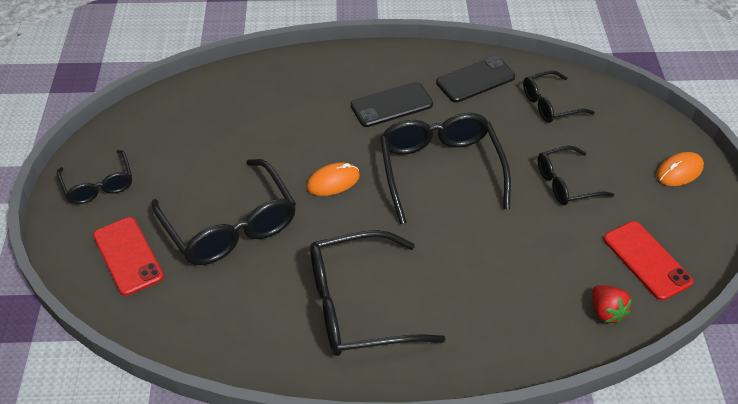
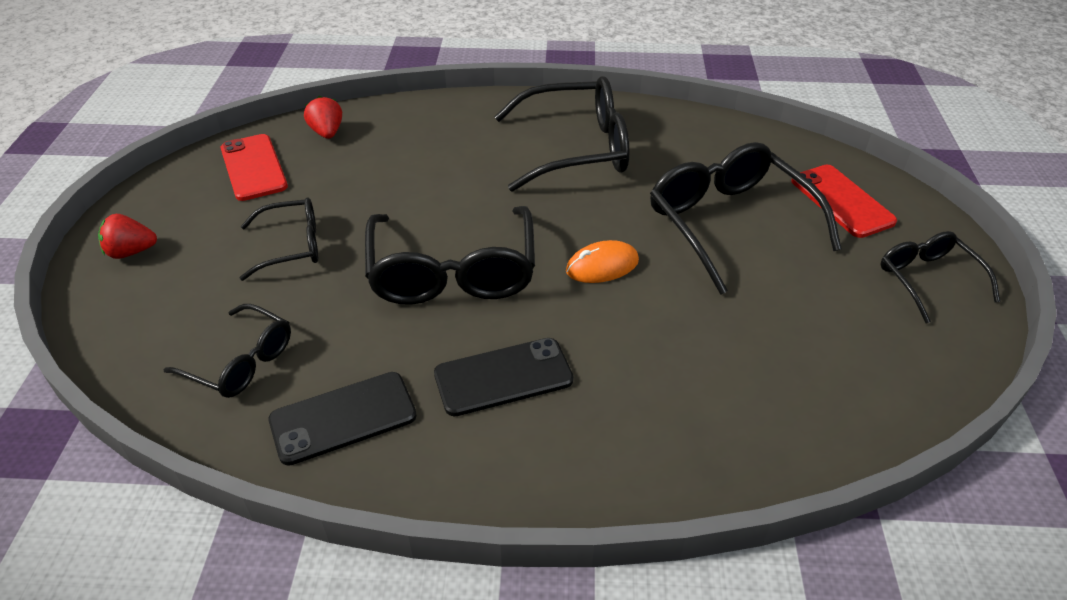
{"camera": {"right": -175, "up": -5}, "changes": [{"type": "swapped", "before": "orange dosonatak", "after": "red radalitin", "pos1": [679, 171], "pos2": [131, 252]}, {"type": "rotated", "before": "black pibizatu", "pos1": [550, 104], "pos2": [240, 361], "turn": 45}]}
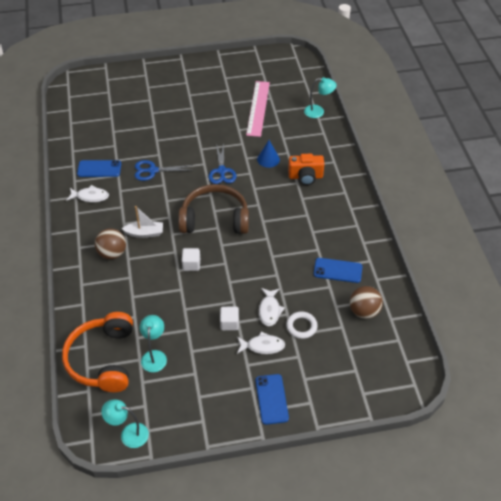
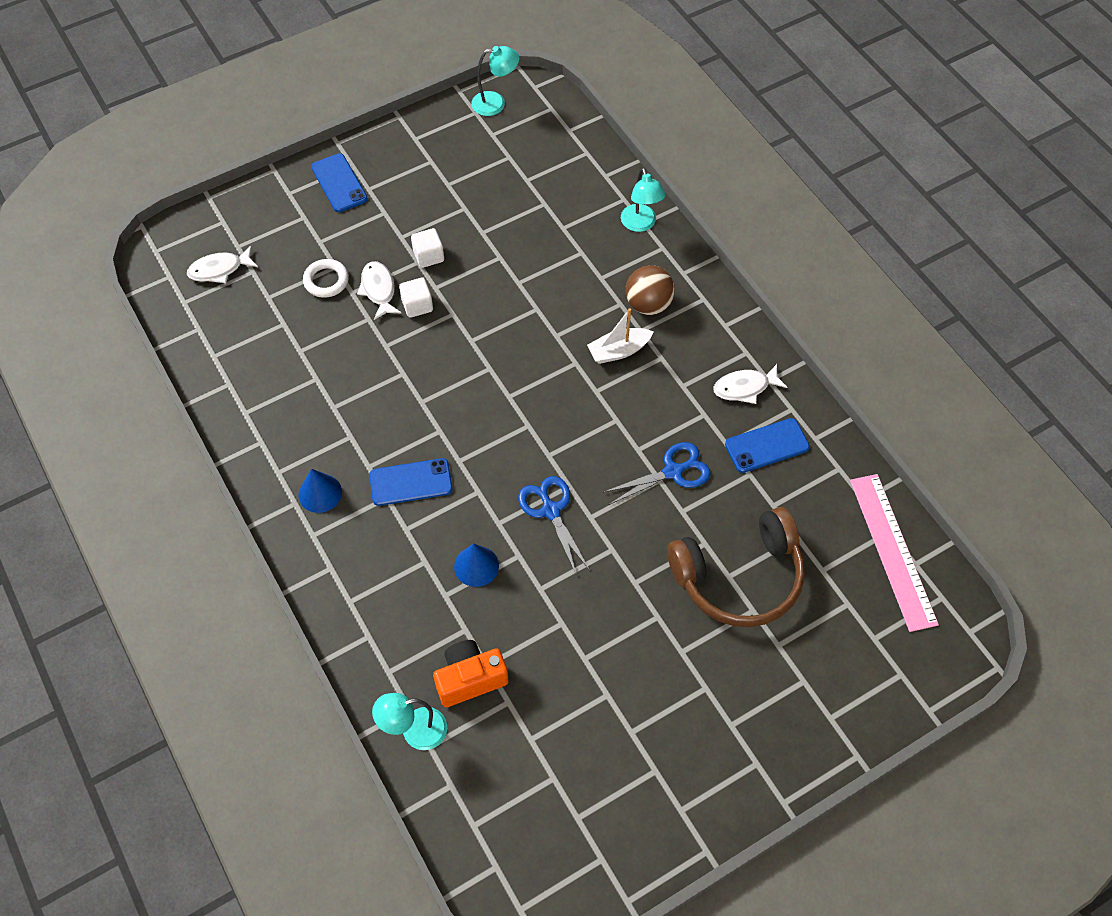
{"camera": {"right": 160, "up": 10}, "changes": [{"type": "gone", "before": "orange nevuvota", "pos1": [102, 359]}, {"type": "gone", "before": "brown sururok", "pos1": [364, 311]}, {"type": "new", "after": "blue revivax", "pos2": [320, 493]}, {"type": "shifted", "before": "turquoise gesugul", "pos1": [154, 356], "pos2": [640, 224]}, {"type": "shifted", "before": "brown nevuvota", "pos1": [215, 218], "pos2": [739, 577]}, {"type": "shifted", "before": "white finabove", "pos1": [191, 264], "pos2": [417, 305]}, {"type": "shifted", "before": "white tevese", "pos1": [262, 346], "pos2": [219, 269]}, {"type": "shifted", "before": "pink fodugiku", "pos1": [258, 108], "pos2": [892, 550]}, {"type": "shifted", "before": "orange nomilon", "pos1": [305, 177], "pos2": [470, 679]}, {"type": "shifted", "before": "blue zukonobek", "pos1": [337, 270], "pos2": [411, 482]}]}
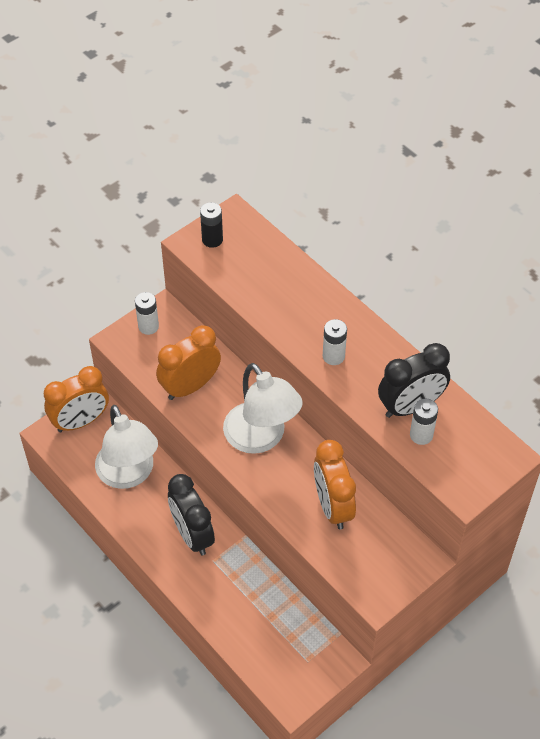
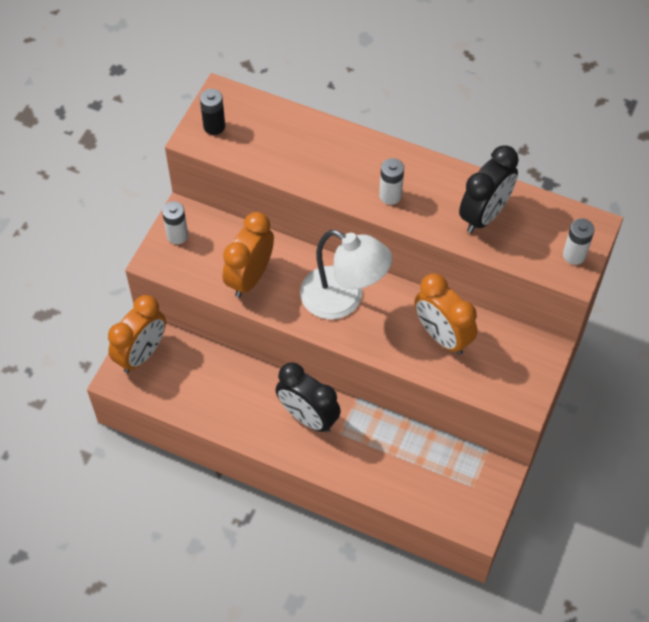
{"camera": {"right": -25, "up": 5}, "changes": [{"type": "gone", "before": "white gesugul", "pos1": [129, 474]}, {"type": "shifted", "before": "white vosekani", "pos1": [421, 435], "pos2": [574, 255]}]}
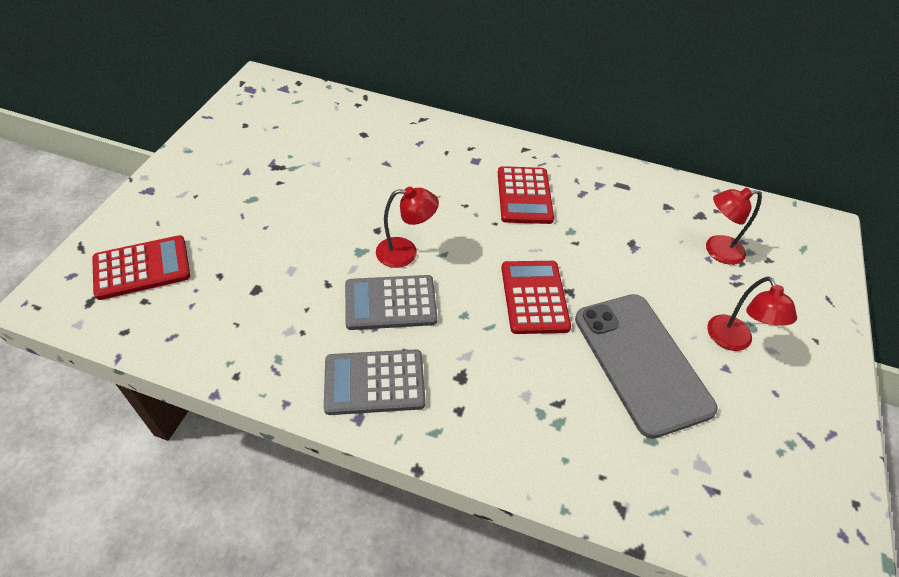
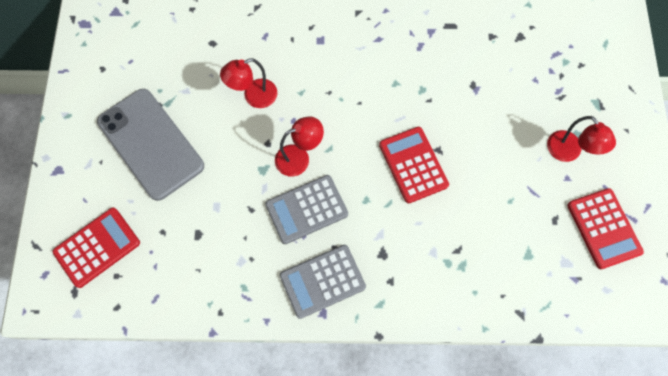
{"camera": {"right": -15, "up": 20}, "changes": [{"type": "shifted", "before": "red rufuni", "pos1": [524, 196], "pos2": [604, 228]}, {"type": "shifted", "before": "grey zukonobek", "pos1": [641, 362], "pos2": [151, 144]}, {"type": "shifted", "before": "red gesugul", "pos1": [716, 251], "pos2": [254, 97]}]}
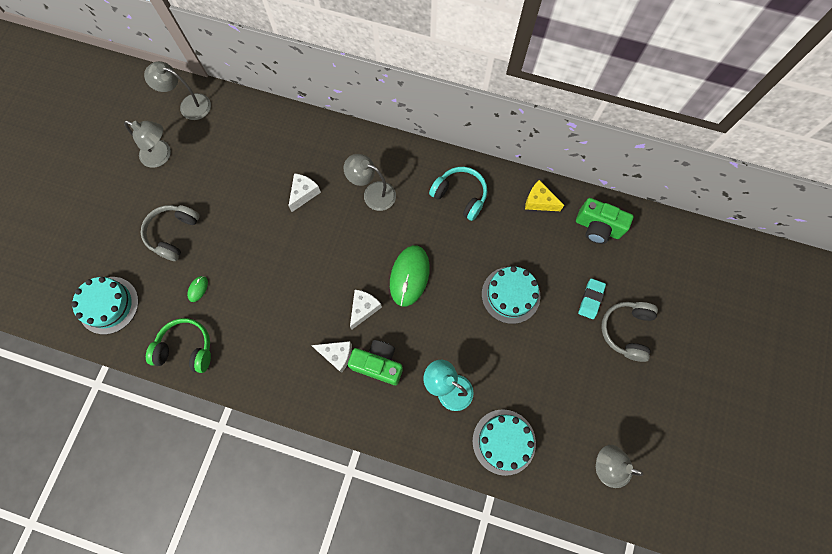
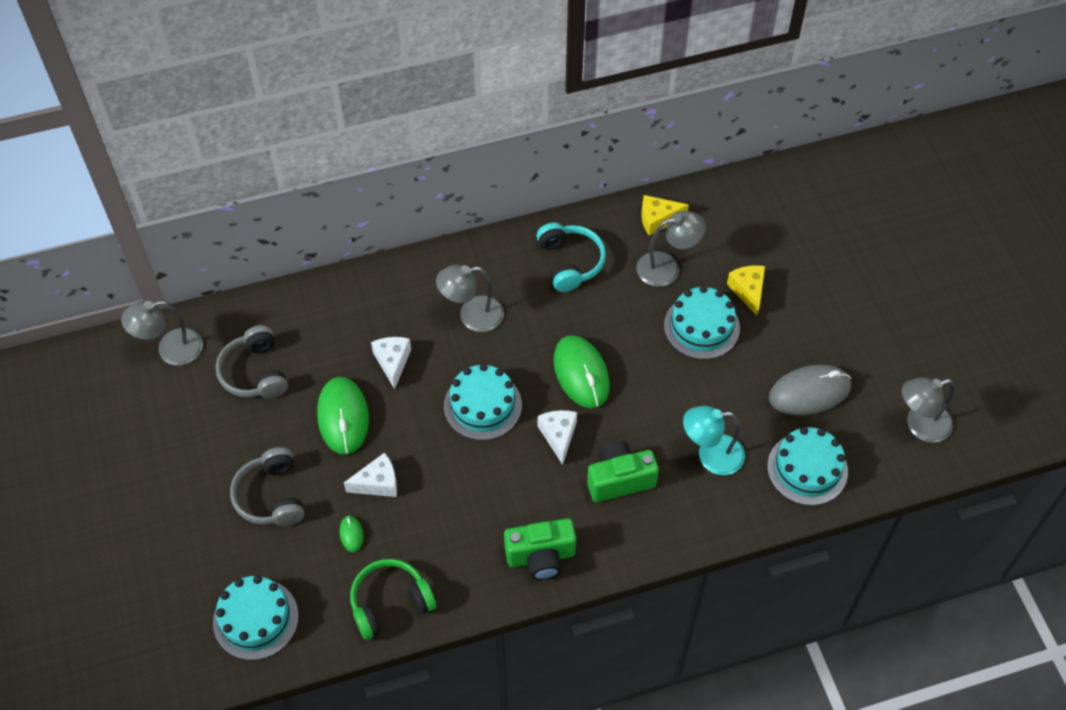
{"camera": {"right": -35, "up": -15}, "changes": [{"type": "gone", "before": "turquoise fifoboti", "pos1": [591, 299]}, {"type": "new", "after": "green dosonatak", "pos2": [343, 417]}, {"type": "new", "after": "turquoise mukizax", "pos2": [482, 405]}, {"type": "new", "after": "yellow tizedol", "pos2": [748, 291]}, {"type": "new", "after": "grey dosonatak", "pos2": [809, 392]}, {"type": "shifted", "before": "grey gesugul", "pos1": [161, 156], "pos2": [667, 267]}, {"type": "shifted", "before": "white tizedol", "pos1": [337, 355], "pos2": [378, 483]}, {"type": "shifted", "before": "green nomilon", "pos1": [597, 227], "pos2": [541, 557]}, {"type": "shifted", "before": "grey nevuvota", "pos1": [626, 331], "pos2": [255, 372]}, {"type": "rotated", "before": "turquoise nevuvota", "pos1": [460, 196], "pos2": [570, 262], "turn": 75}]}
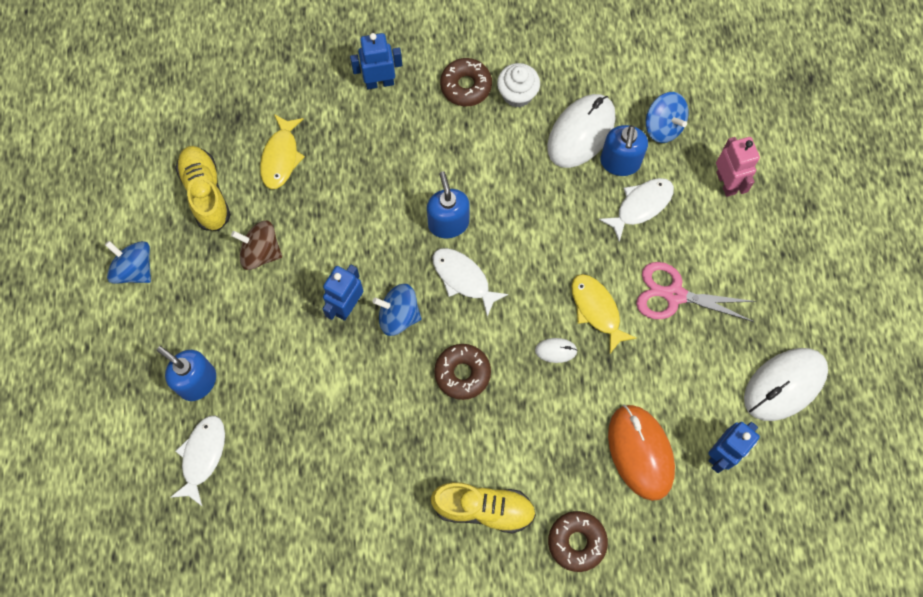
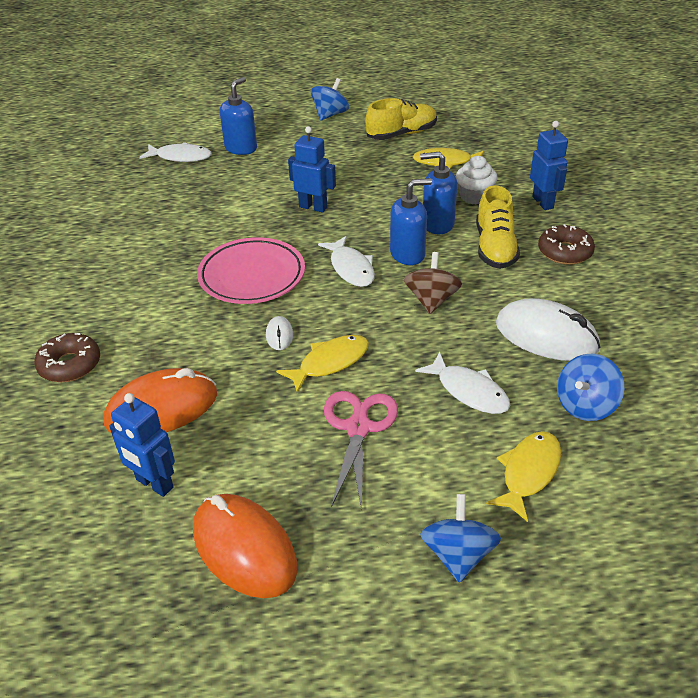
{"camera": {"right": 85, "up": -30}, "changes": [{"type": "shifted", "before": "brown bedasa", "pos1": [261, 252], "pos2": [431, 300]}, {"type": "shifted", "before": "blue bedasa", "pos1": [398, 315], "pos2": [458, 555]}, {"type": "shifted", "before": "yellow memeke", "pos1": [483, 508], "pos2": [495, 248]}, {"type": "shifted", "before": "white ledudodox", "pos1": [517, 94], "pos2": [474, 196]}, {"type": "shifted", "before": "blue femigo", "pos1": [620, 162], "pos2": [437, 224]}, {"type": "swapped", "before": "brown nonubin", "after": "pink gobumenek", "pos1": [462, 373], "pos2": [252, 276]}, {"type": "swapped", "before": "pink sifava", "after": "yellow tevese", "pos1": [726, 183], "pos2": [528, 473]}, {"type": "repainted", "before": "white dosonatak", "after": "orange dosonatak", "pos1": [784, 385], "pos2": [244, 549]}, {"type": "rotated", "before": "white tevese", "pos1": [463, 278], "pos2": [351, 268], "turn": 120}]}
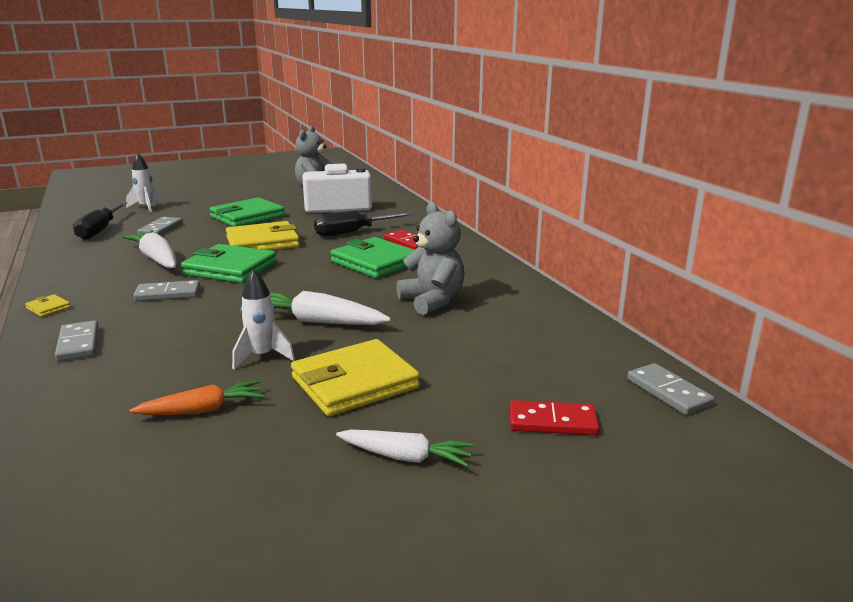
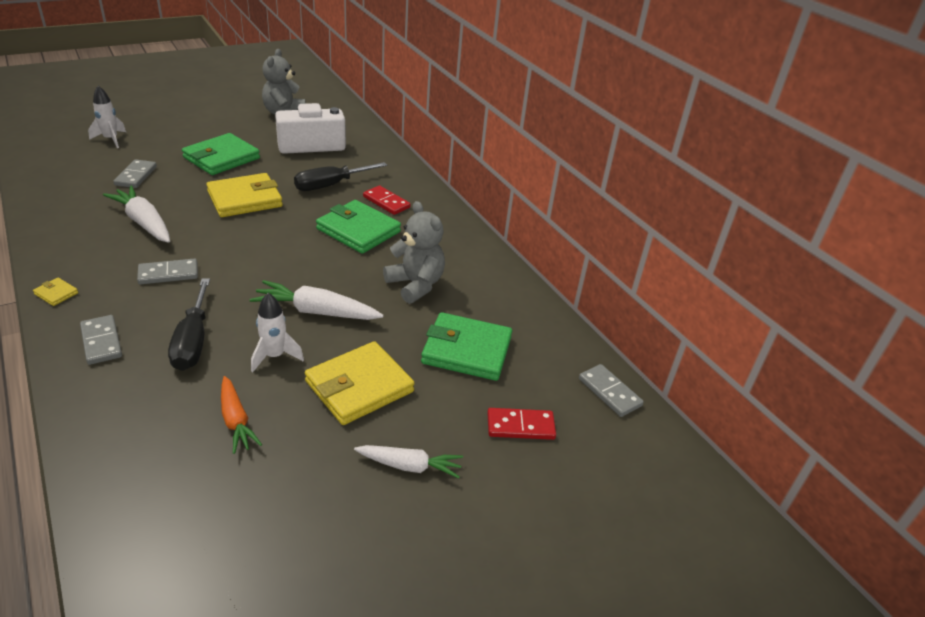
{"camera": {"right": -10, "up": 15}, "changes": [{"type": "shifted", "before": "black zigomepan", "pos1": [100, 230], "pos2": [193, 341]}, {"type": "shifted", "before": "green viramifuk", "pos1": [230, 268], "pos2": [466, 350]}, {"type": "rotated", "before": "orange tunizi", "pos1": [202, 410], "pos2": [236, 420], "turn": 90}]}
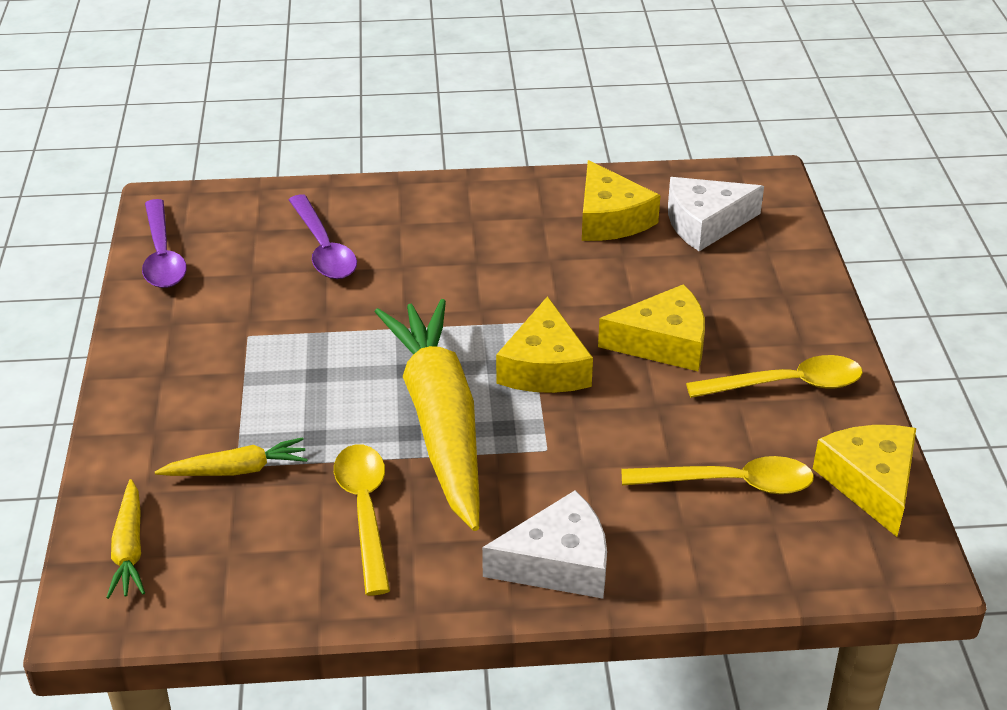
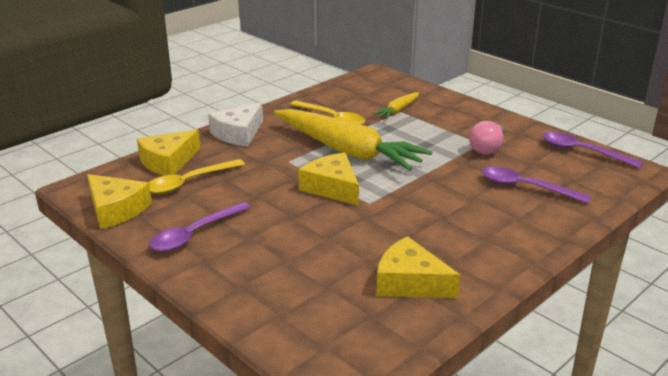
{"camera": {"right": 140, "up": -10}, "changes": [{"type": "gone", "before": "yellow tunizi", "pos1": [129, 548]}, {"type": "gone", "before": "white tizedol", "pos1": [705, 223]}, {"type": "new", "after": "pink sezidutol", "pos2": [487, 149]}, {"type": "shifted", "before": "yellow tizedol", "pos1": [663, 342], "pos2": [168, 162]}, {"type": "repainted", "before": "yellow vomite", "after": "purple vomite", "pos1": [786, 385], "pos2": [195, 234]}]}
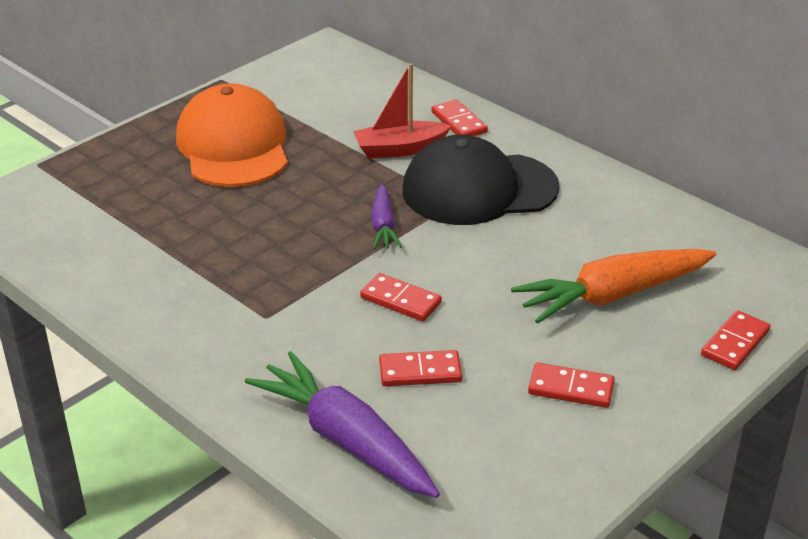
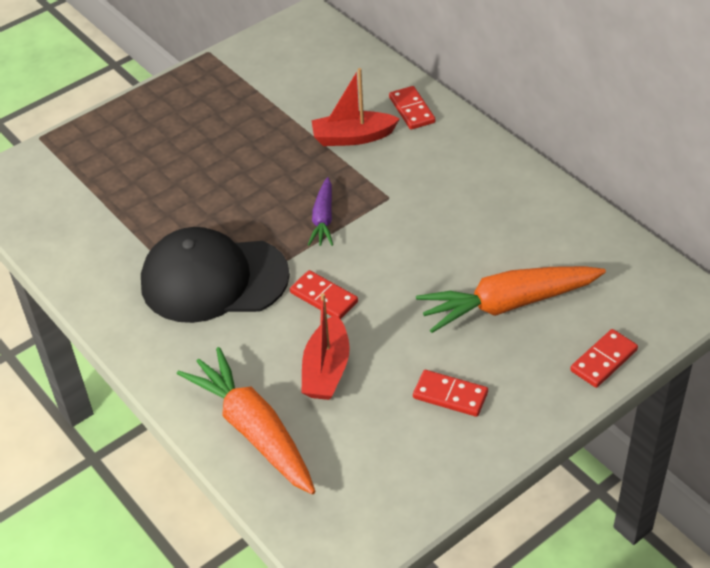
{"camera": {"right": 10, "up": 10}, "changes": [{"type": "gone", "before": "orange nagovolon", "pos1": [233, 146]}, {"type": "shifted", "before": "black nagovolon", "pos1": [479, 189], "pos2": [214, 279]}, {"type": "swapped", "before": "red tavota", "after": "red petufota", "pos1": [420, 372], "pos2": [326, 370]}, {"type": "repainted", "before": "purple tunizi", "after": "orange tunizi", "pos1": [346, 440], "pos2": [254, 430]}]}
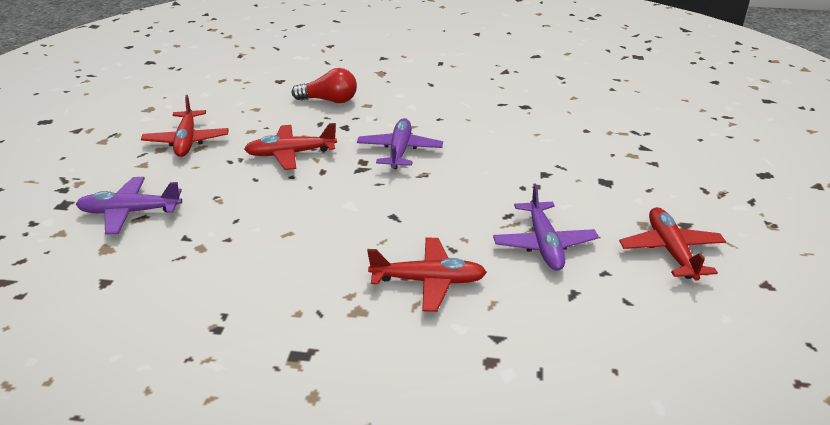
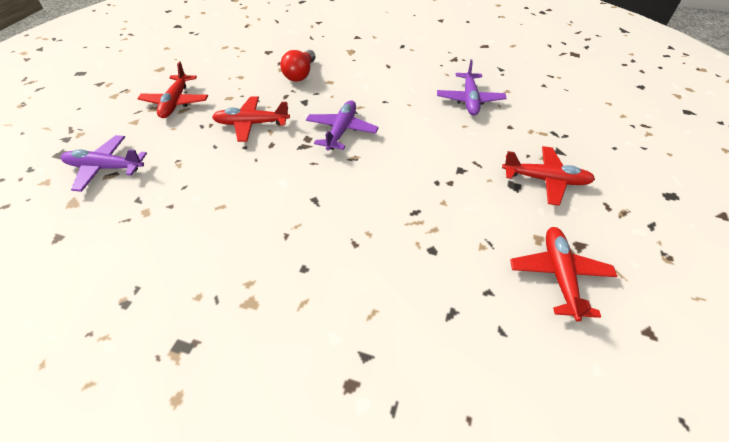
{"camera": {"right": 10, "up": 15}, "changes": [{"type": "shifted", "before": "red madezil", "pos1": [429, 281], "pos2": [545, 180]}, {"type": "shifted", "before": "purple madezil", "pos1": [544, 244], "pos2": [469, 100]}, {"type": "rotated", "before": "red sezidutol", "pos1": [329, 100], "pos2": [300, 74], "turn": 90}]}
